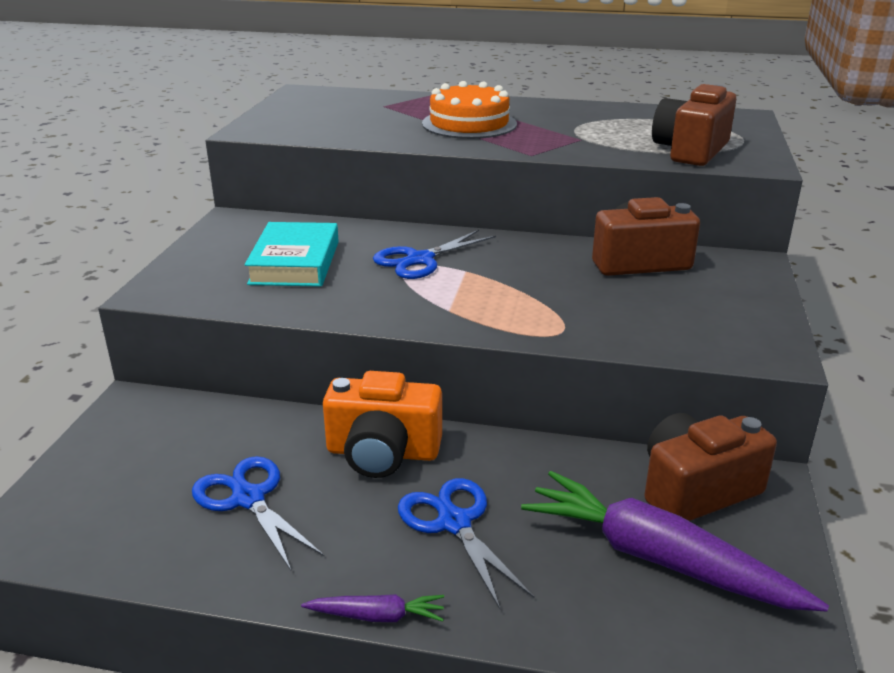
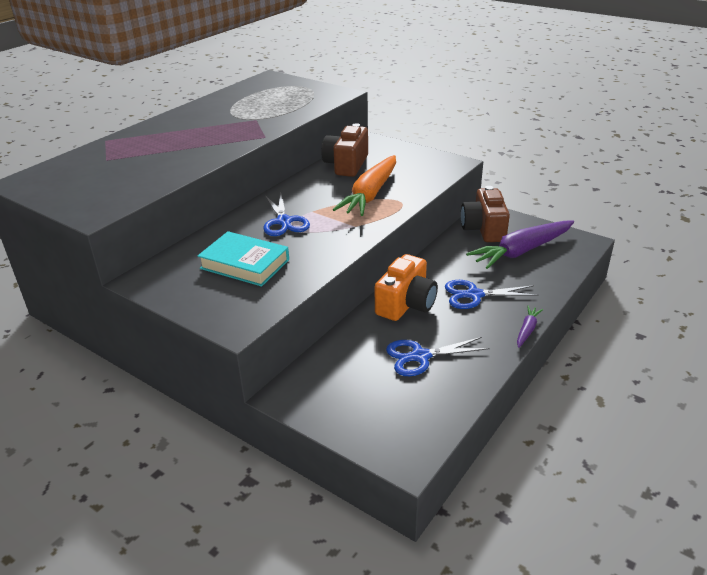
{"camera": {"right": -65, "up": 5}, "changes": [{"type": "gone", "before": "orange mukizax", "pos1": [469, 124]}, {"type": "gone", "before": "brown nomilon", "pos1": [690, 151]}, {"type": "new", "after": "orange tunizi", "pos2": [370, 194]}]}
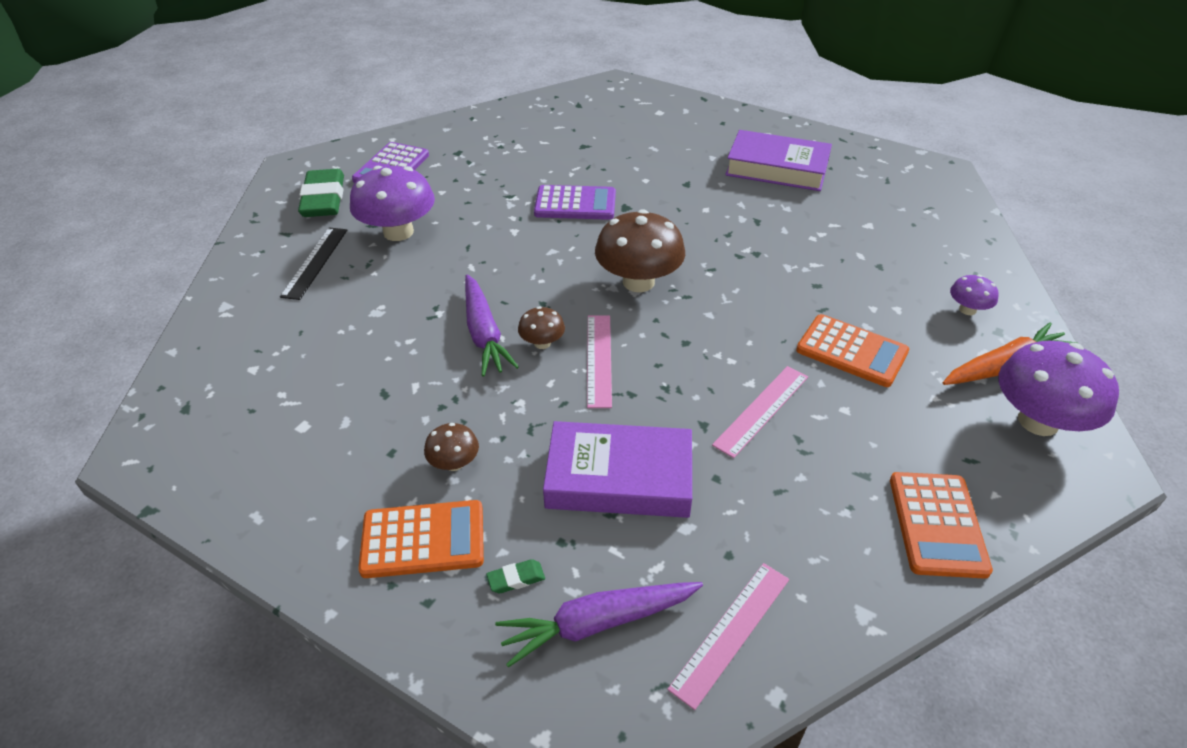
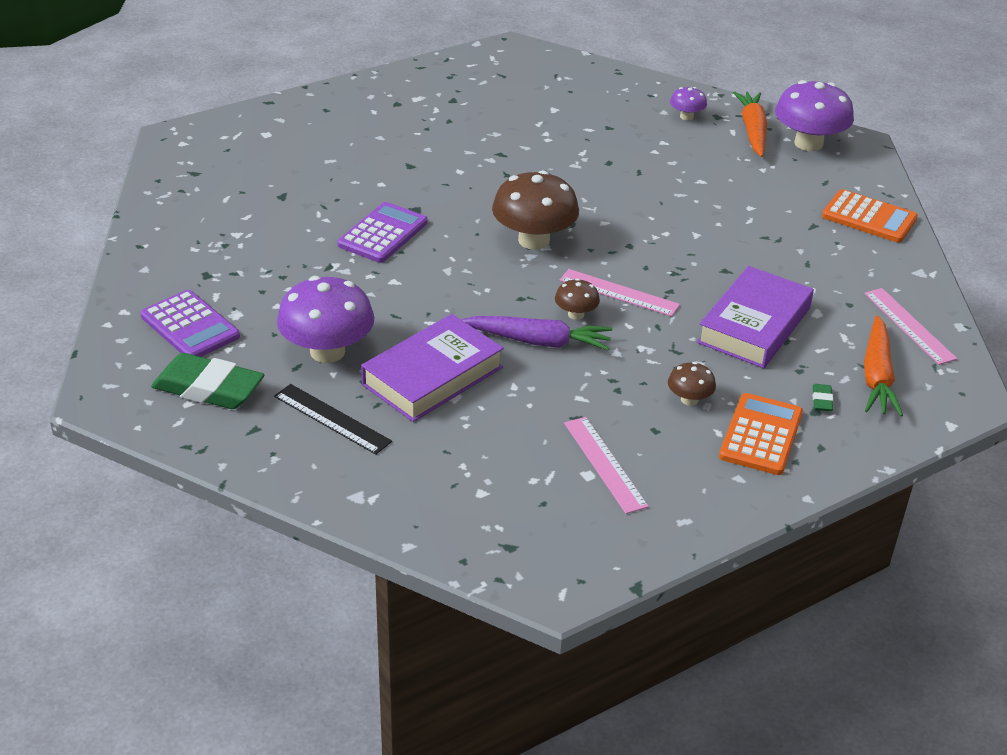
{"camera": {"right": -65, "up": -5}, "changes": [{"type": "gone", "before": "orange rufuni", "pos1": [851, 351]}, {"type": "shifted", "before": "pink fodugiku", "pos1": [761, 410], "pos2": [605, 464]}, {"type": "shifted", "before": "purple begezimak", "pos1": [777, 168], "pos2": [433, 376]}, {"type": "repainted", "before": "purple tunizi", "after": "orange tunizi", "pos1": [598, 623], "pos2": [877, 376]}]}
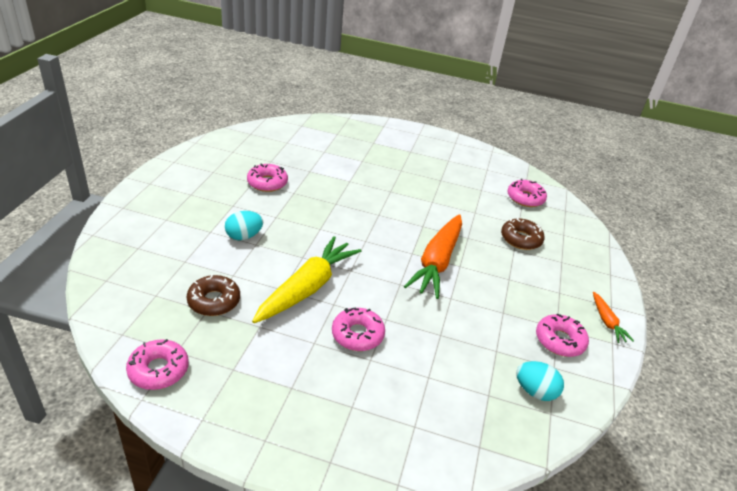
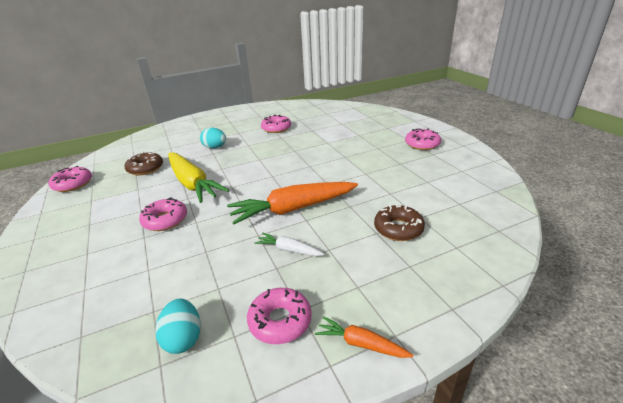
{"camera": {"right": 55, "up": -5}, "changes": [{"type": "new", "after": "white tunizi", "pos2": [289, 250]}, {"type": "shifted", "before": "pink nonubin", "pos1": [525, 198], "pos2": [422, 144]}, {"type": "rotated", "before": "yellow tunizi", "pos1": [307, 288], "pos2": [192, 183], "turn": 60}, {"type": "rotated", "before": "orange tunizi", "pos1": [607, 322], "pos2": [361, 344], "turn": 75}]}
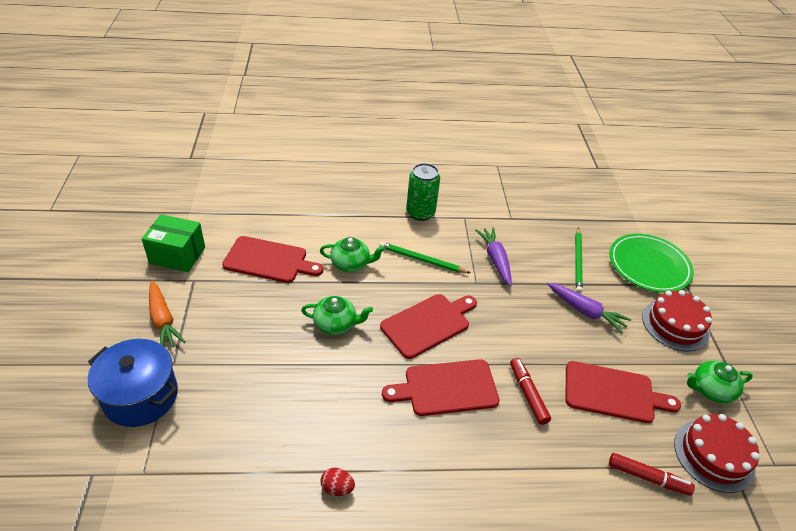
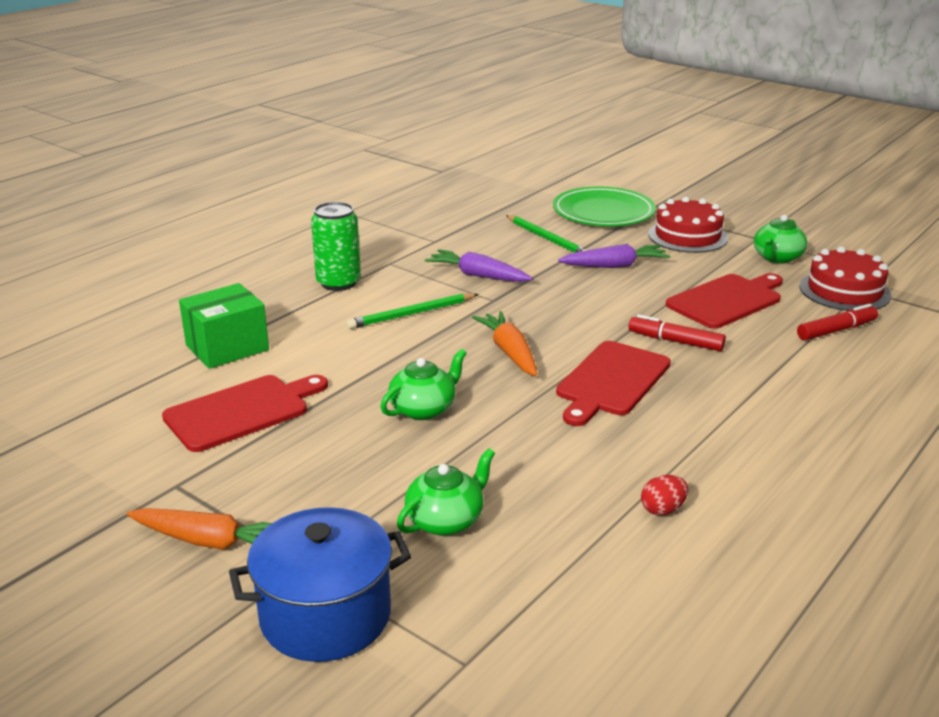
{"camera": {"right": -45, "up": -15}, "changes": [{"type": "shifted", "before": "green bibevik", "pos1": [177, 255], "pos2": [227, 347]}, {"type": "shifted", "before": "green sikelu", "pos1": [351, 264], "pos2": [446, 520]}, {"type": "swapped", "before": "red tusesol", "after": "orange tunizi", "pos1": [428, 324], "pos2": [510, 352]}]}
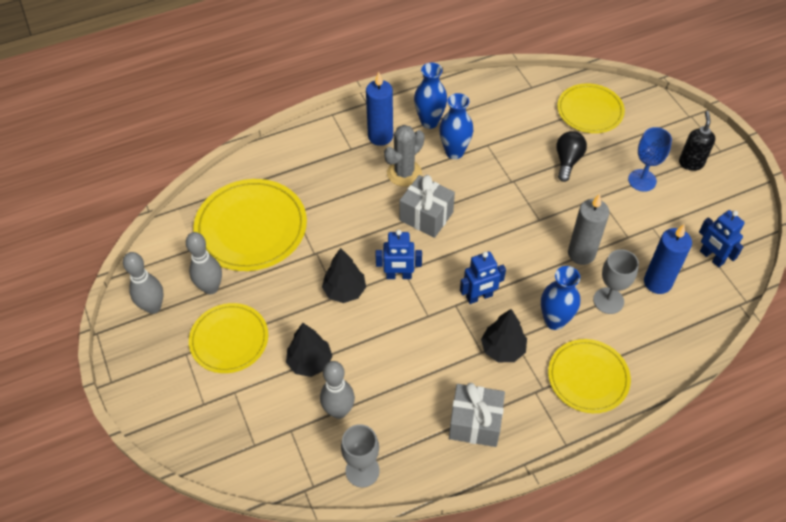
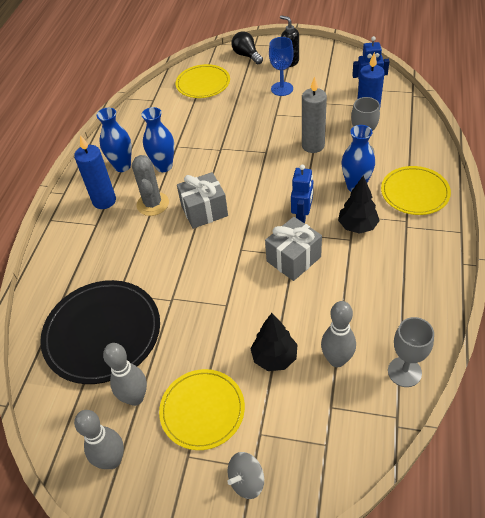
{"camera": {"right": -50, "up": -5}, "changes": [{"type": "gone", "before": "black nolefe", "pos1": [345, 291]}, {"type": "gone", "before": "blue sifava", "pos1": [398, 276]}, {"type": "new", "after": "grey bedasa", "pos2": [247, 481]}, {"type": "shifted", "before": "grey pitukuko", "pos1": [475, 423], "pos2": [293, 259]}, {"type": "shifted", "before": "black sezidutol", "pos1": [567, 161], "pos2": [247, 55]}, {"type": "repainted", "before": "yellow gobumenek", "after": "black gobumenek", "pos1": [251, 227], "pos2": [102, 333]}]}
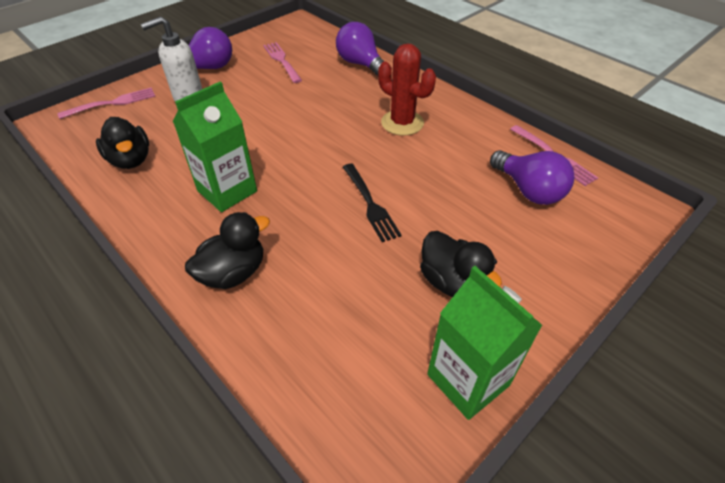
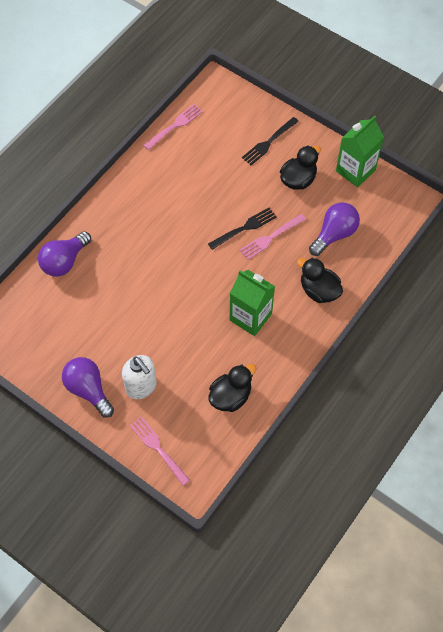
{"camera": {"right": -100, "up": 15}, "changes": [{"type": "gone", "before": "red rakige", "pos1": [402, 123]}, {"type": "new", "after": "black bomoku", "pos2": [269, 142]}, {"type": "shifted", "before": "pink bomoku", "pos1": [282, 61], "pos2": [271, 237]}, {"type": "shifted", "before": "purple sezidutol", "pos1": [528, 190], "pos2": [334, 234]}]}
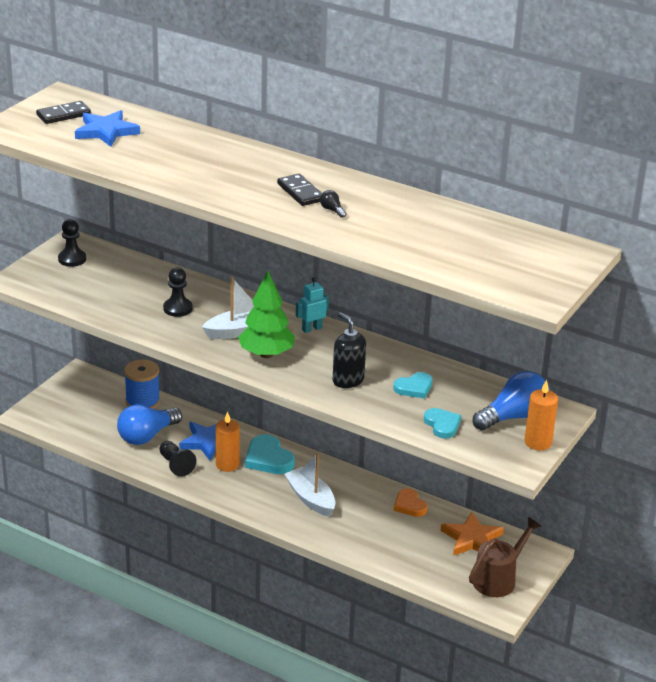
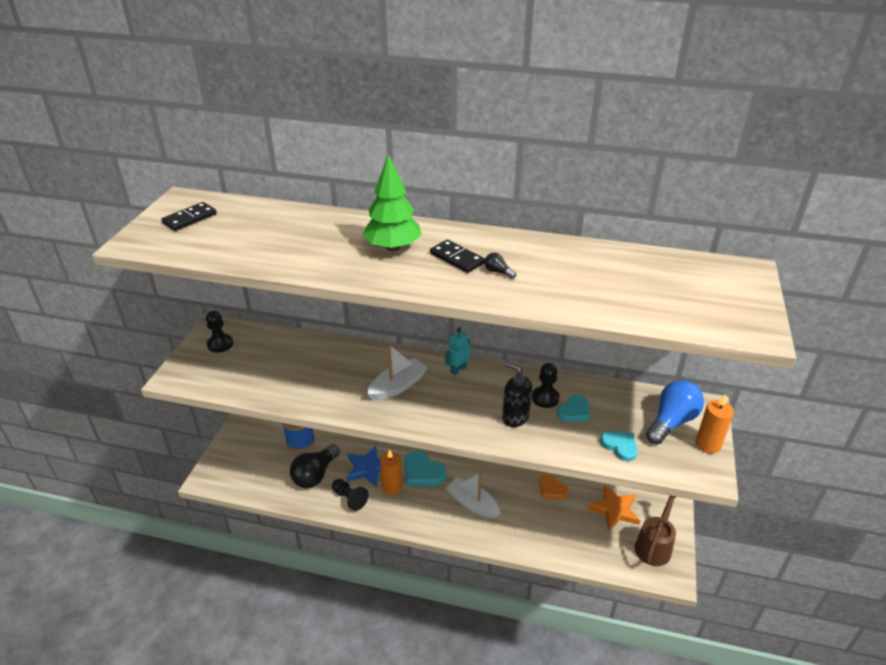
{"camera": {"right": -15, "up": 5}, "changes": [{"type": "gone", "before": "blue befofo", "pos1": [106, 131]}, {"type": "shifted", "before": "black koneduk", "pos1": [178, 308], "pos2": [545, 398]}, {"type": "shifted", "before": "green nolefe", "pos1": [266, 354], "pos2": [393, 248]}, {"type": "repainted", "before": "blue sezidutol", "after": "black sezidutol", "pos1": [147, 436], "pos2": [315, 475]}]}
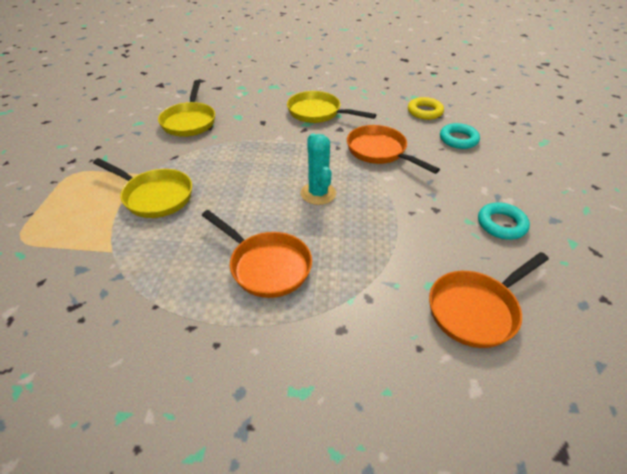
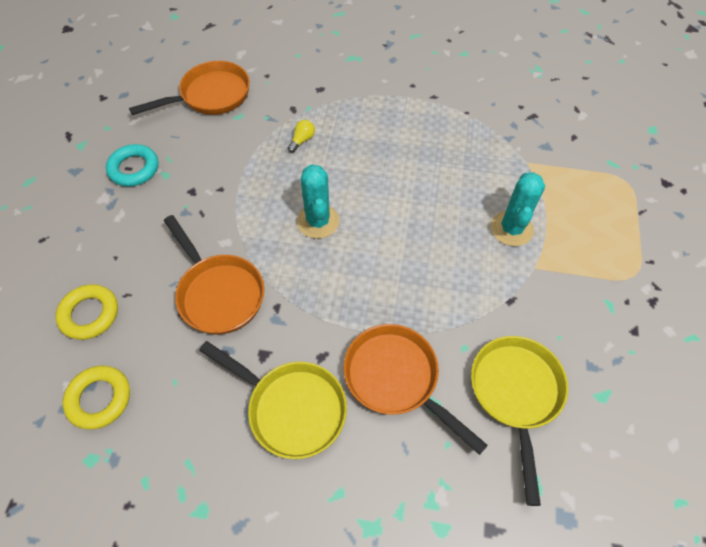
{"camera": {"right": -175, "up": 15}, "changes": [{"type": "new", "after": "yellow sezidutol", "pos2": [302, 140]}, {"type": "shifted", "before": "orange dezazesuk", "pos1": [266, 266], "pos2": [396, 379]}, {"type": "swapped", "before": "yellow dezazesuk", "after": "turquoise rakige", "pos1": [154, 196], "pos2": [511, 229]}, {"type": "repainted", "before": "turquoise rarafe", "after": "yellow rarafe", "pos1": [458, 139], "pos2": [89, 314]}]}
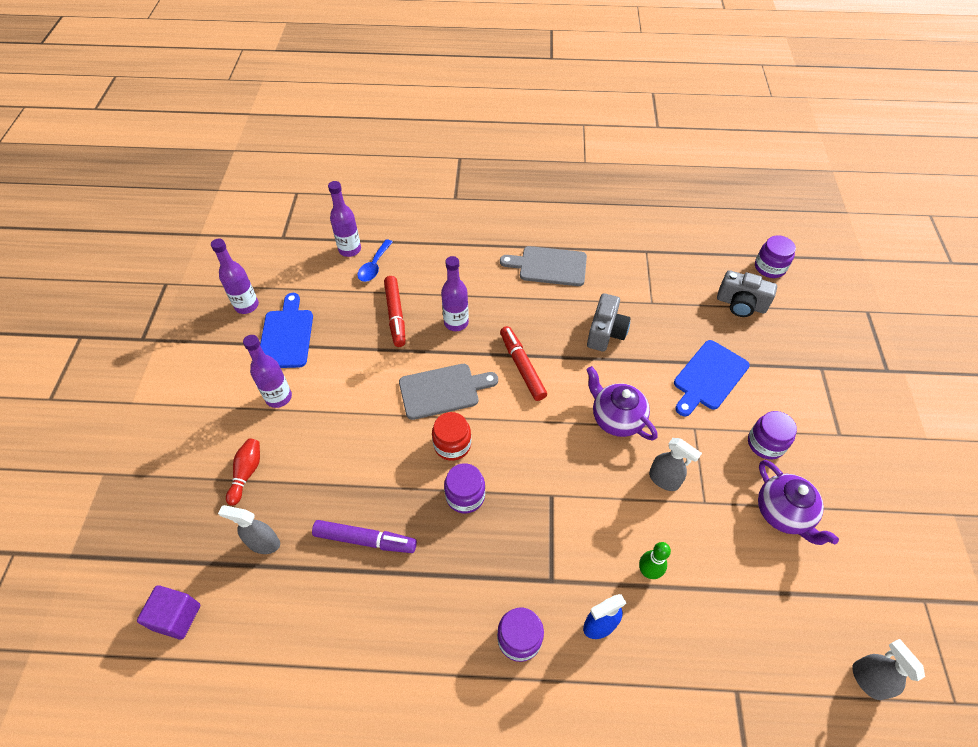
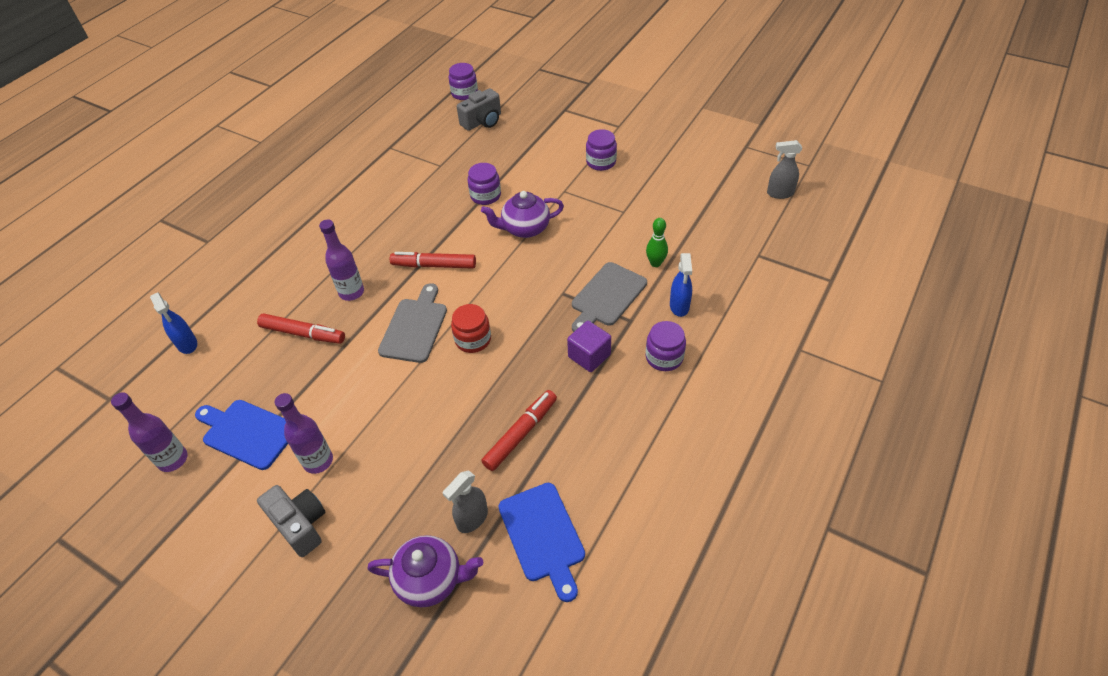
{"camera": {"right": -60, "up": -5}, "changes": [{"type": "gone", "before": "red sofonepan", "pos1": [246, 473]}, {"type": "gone", "before": "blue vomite", "pos1": [374, 266]}, {"type": "gone", "before": "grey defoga", "pos1": [664, 480]}, {"type": "shifted", "before": "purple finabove", "pos1": [177, 617], "pos2": [589, 356]}, {"type": "shifted", "before": "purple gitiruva", "pos1": [465, 496], "pos2": [485, 196]}, {"type": "shifted", "before": "grey tusesol", "pos1": [549, 266], "pos2": [607, 297]}, {"type": "shifted", "before": "grey nomilon", "pos1": [606, 332], "pos2": [300, 525]}, {"type": "shifted", "before": "blue tusesol", "pos1": [709, 377], "pos2": [543, 535]}, {"type": "shifted", "before": "purple sikelu", "pos1": [783, 513], "pos2": [430, 580]}, {"type": "swapped", "before": "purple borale", "after": "blue defoga", "pos1": [350, 249], "pos2": [187, 344]}, {"type": "repainted", "before": "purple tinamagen", "after": "red tinamagen", "pos1": [365, 540], "pos2": [521, 434]}]}
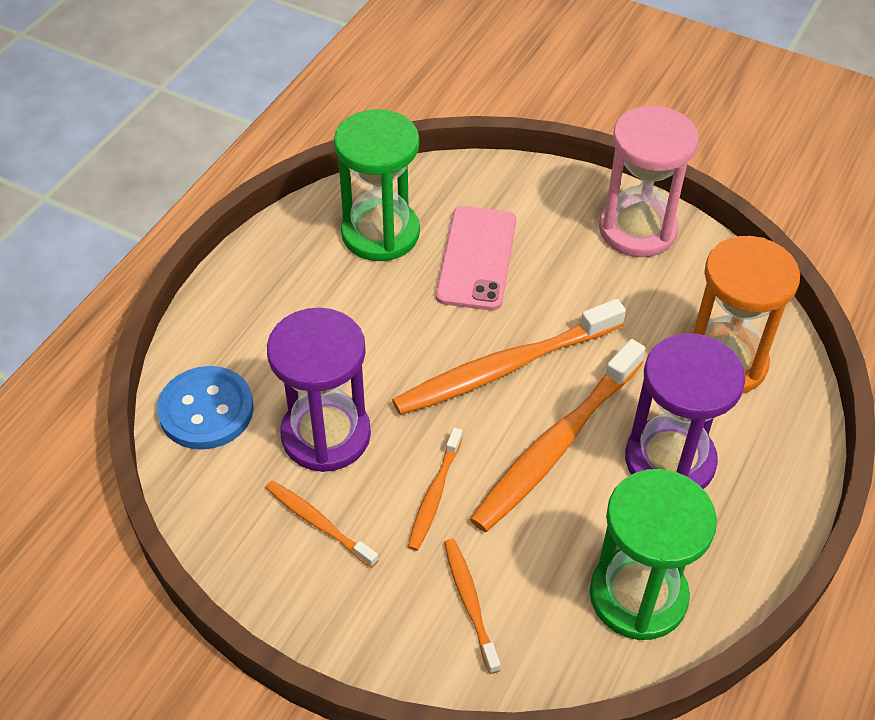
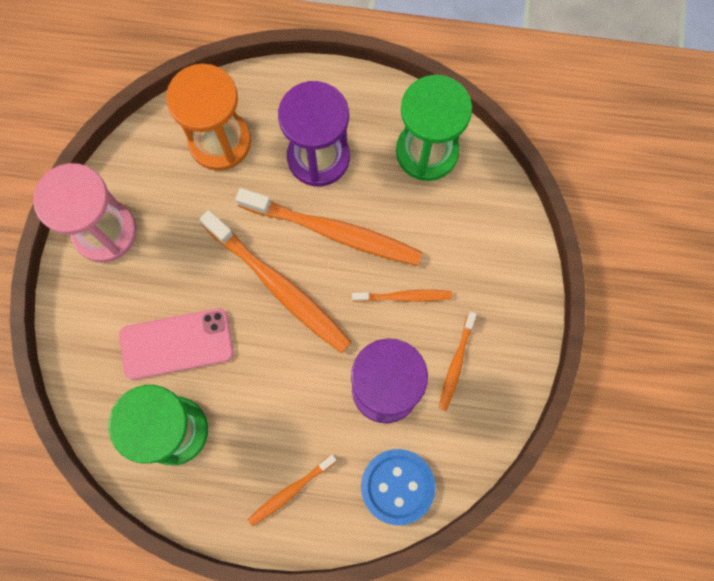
{"camera": {"right": -110, "up": 25}, "changes": [{"type": "shifted", "before": "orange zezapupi", "pos1": [470, 602], "pos2": [290, 491]}]}
